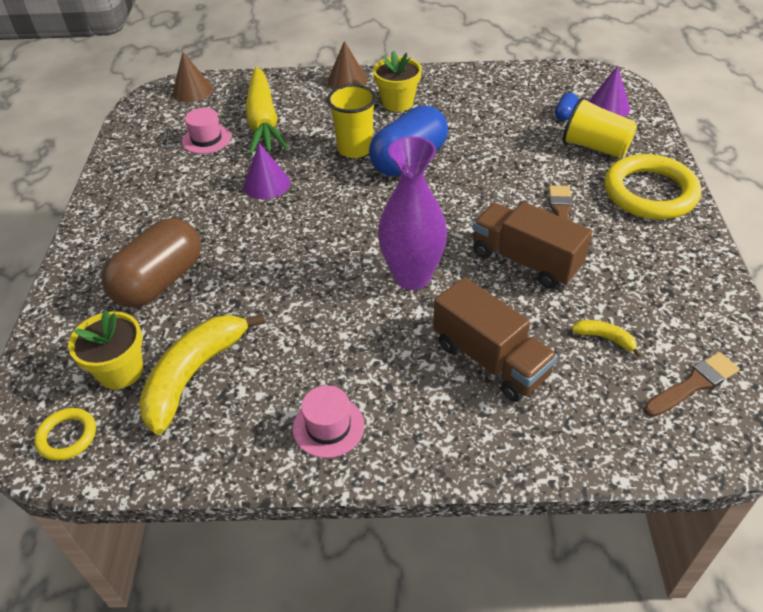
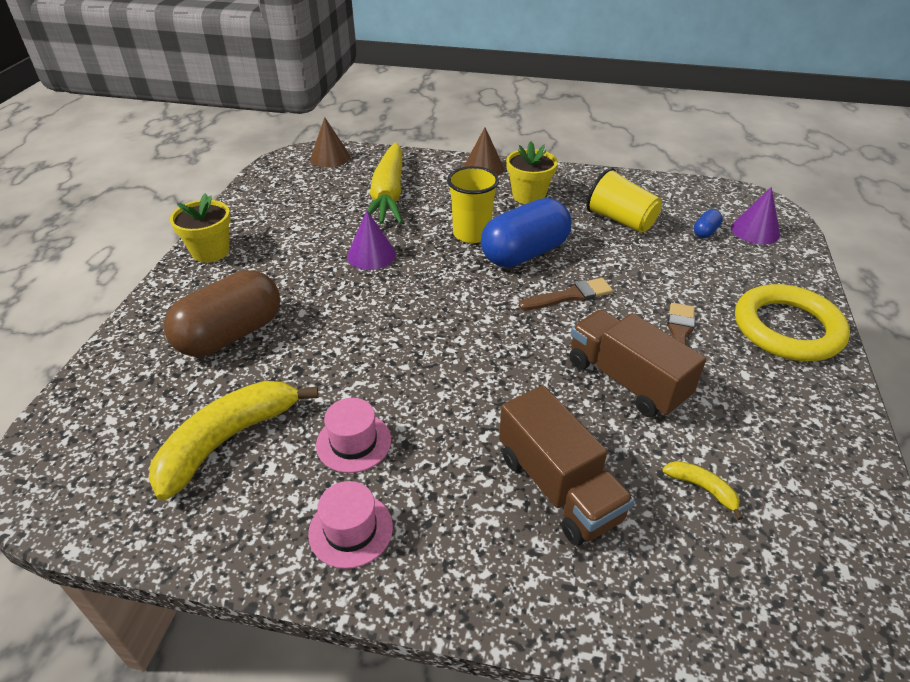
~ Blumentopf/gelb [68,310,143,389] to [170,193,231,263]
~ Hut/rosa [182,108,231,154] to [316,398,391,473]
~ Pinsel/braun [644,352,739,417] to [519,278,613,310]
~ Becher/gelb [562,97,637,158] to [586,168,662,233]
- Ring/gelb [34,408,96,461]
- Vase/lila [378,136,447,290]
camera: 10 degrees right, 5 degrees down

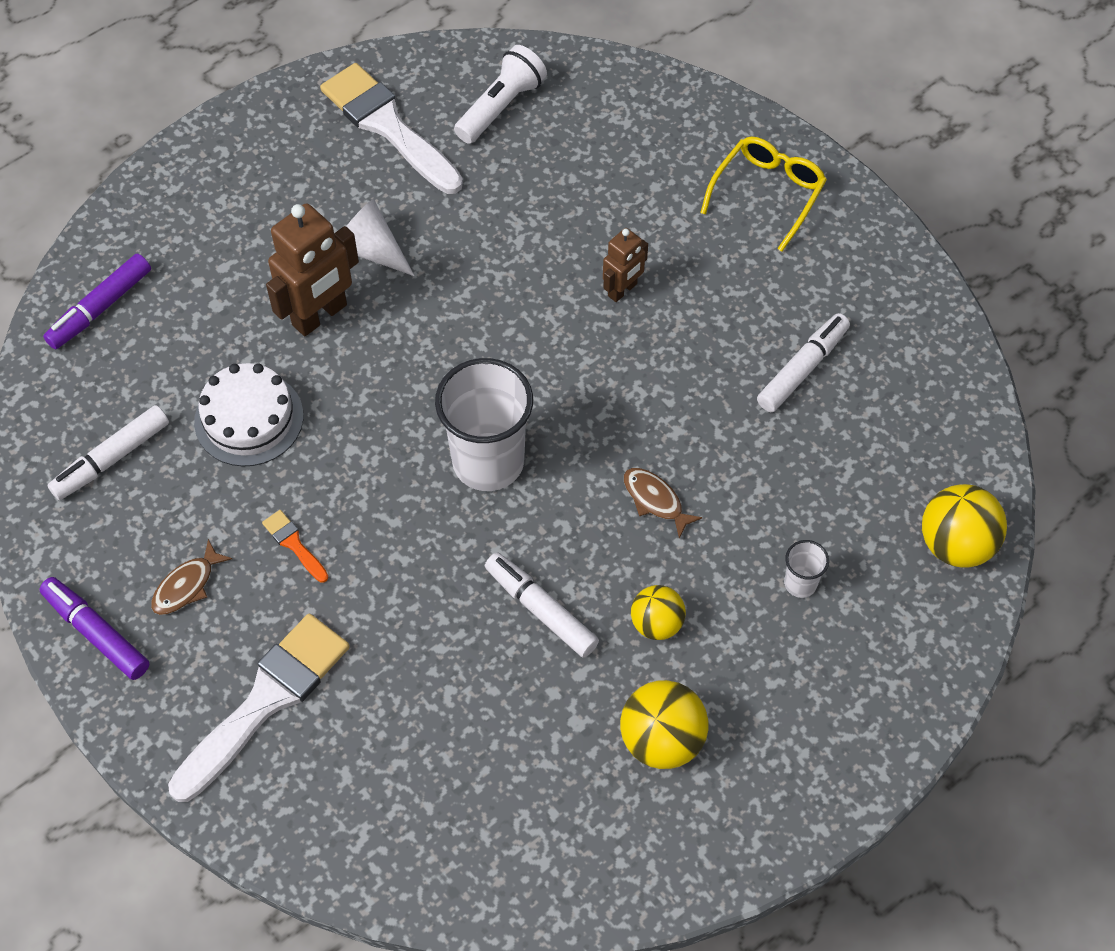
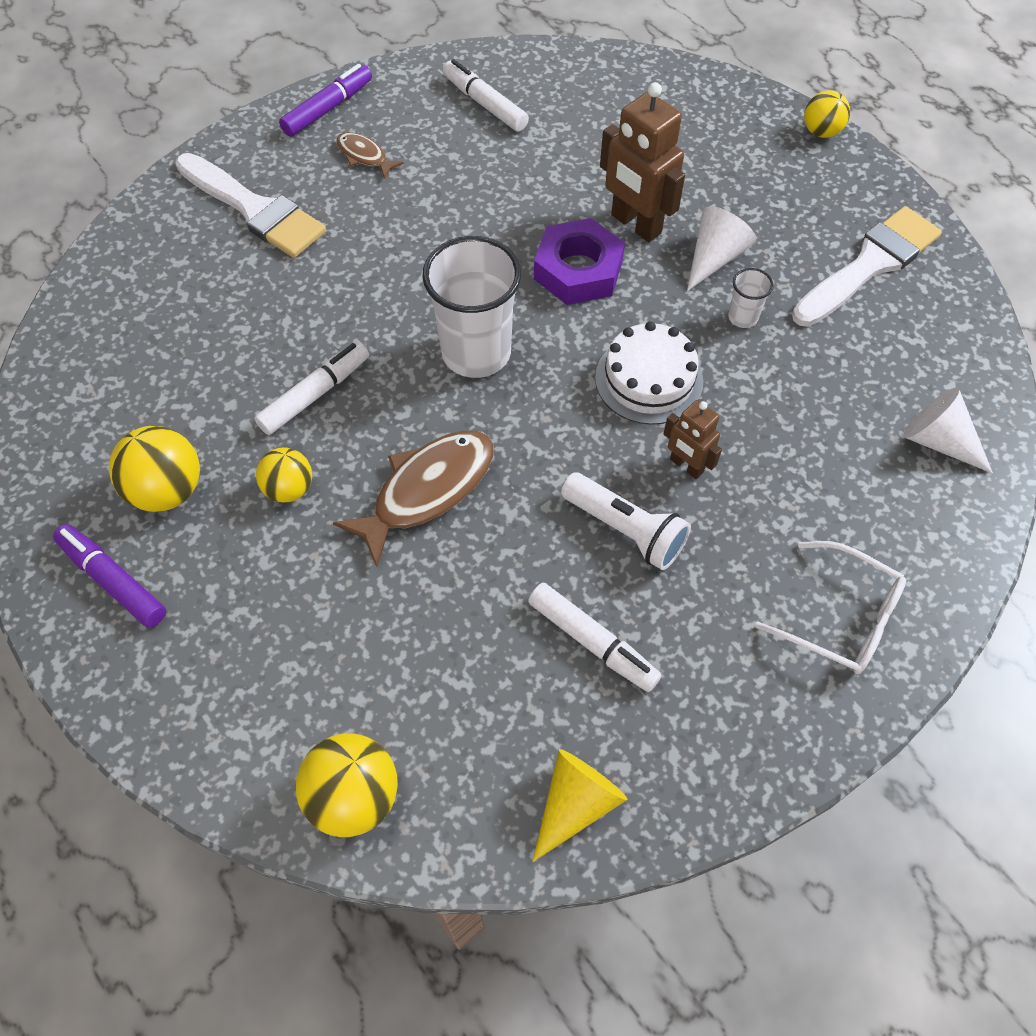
~ Filzstift/lila [43,254,151,349] to [53,524,166,628]
~ Fisch/braun [624,468,703,539] = [333,431,494,567] x1.91
+ Kegel/gelb [532,749,628,862]
+ Sechskantmutter/lila [534,218,625,305]
~ Taschenlampe/weiß [454,45,547,144] to [561,473,691,570]
~ Kuchen/weiß [194,363,303,466] to [595,321,703,425]
~ Becher/weiß [784,540,829,598] to [728,268,773,328]
~ Brille/gelb [700,136,827,252] to Brille/weiß [755,541,906,674]
+ Ball/gelb [804,90,850,138]
+ Kegel/weiß [903,388,993,474]
- Pinsel/orange [262,510,328,583]
camera: 90 degrees right, 0 degrees up

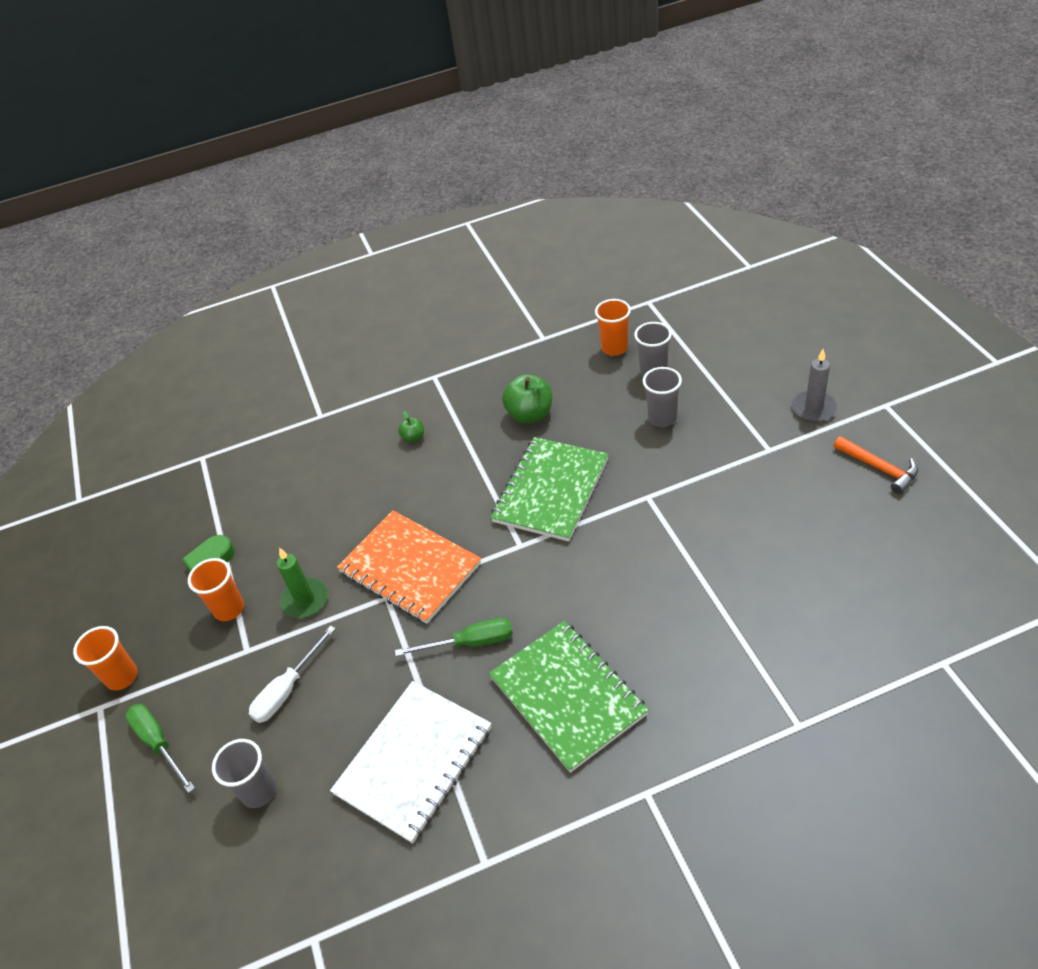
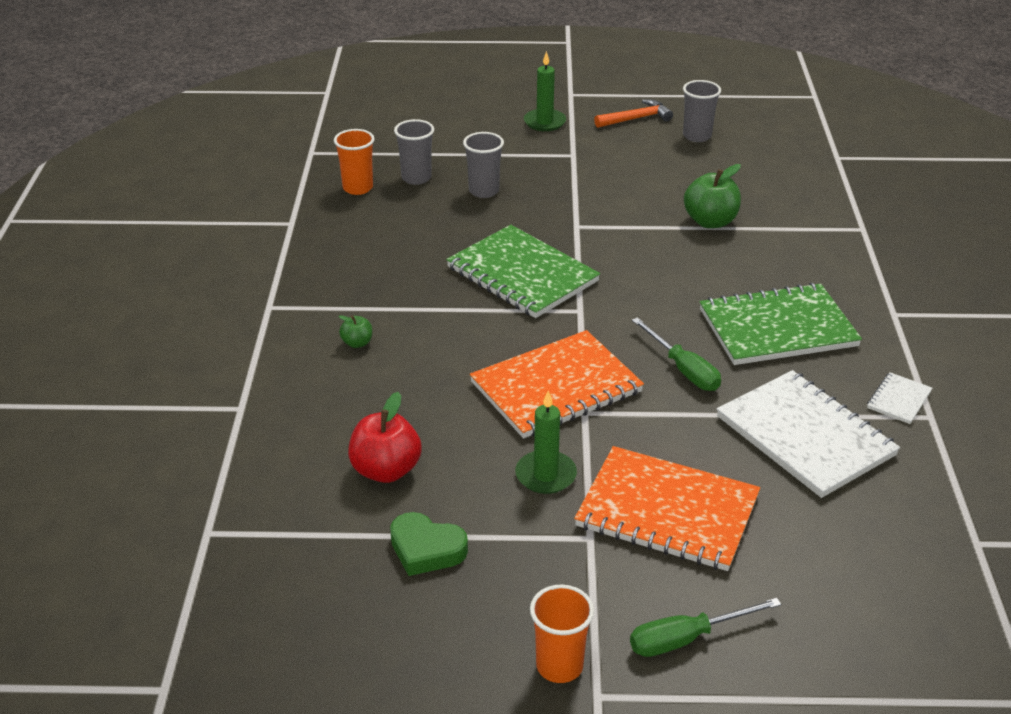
+ Apfel/rot [348,392,422,483]
~ Kerze/grau [791,349,837,422] to Kerze/grün [524,51,566,131]
~ Schraubenzieher/weiß [249,626,336,723] to Notizbuch/orange [574,446,760,571]
~ Schraubenzieher/grün [395,618,513,656] = [632,317,721,391] 135 degrees clockwise
~ Becher/grau [212,739,276,808] to [683,80,721,142]
~ Apfel/grün [502,374,552,424] to [684,164,741,228]
+ Notizbuch/weiß [867,372,932,424]
- Becher/orange [188,558,244,621]
camera: 75 degrees left, 10 degrees down

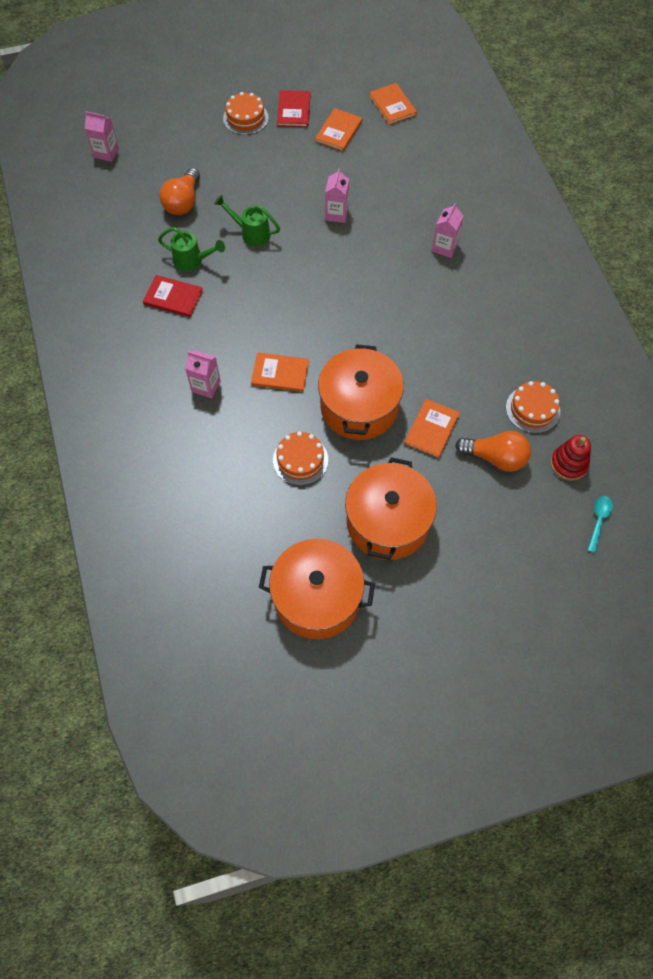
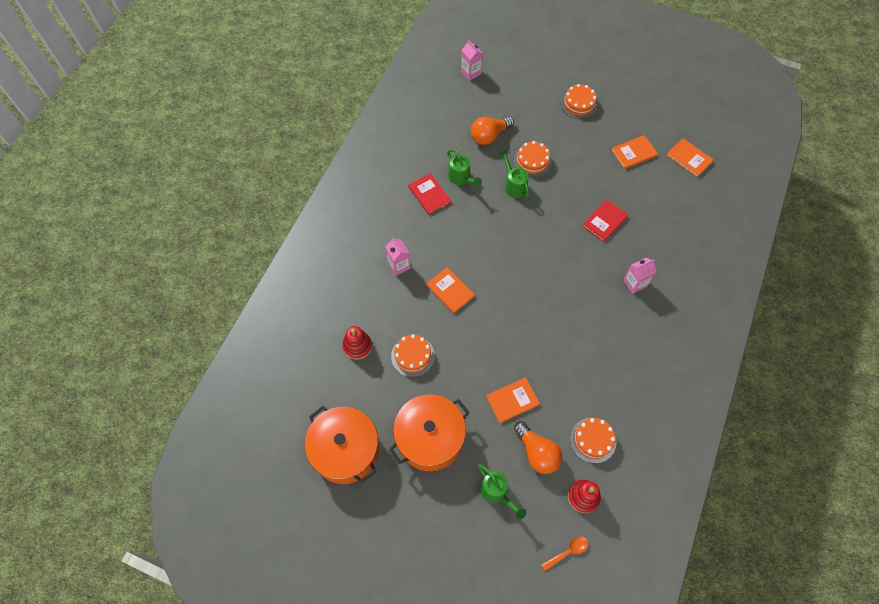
+ Stapelspielzeug/rot [343,326,372,360]
+ Gießkanne/grün [478,463,526,520]
+ Kuchen/orange [513,141,552,178]
~ Löffel/türkis [588,496,613,553] to Löffel/orange [541,536,589,571]
~ Buch/rot [277,90,310,127] to [582,199,628,242]
~ Buch/orange [369,83,417,125] = [667,138,714,177] 60 degrees counterclockwise
- Kochtopf/orange [318,344,404,440]
- Getränkekarton/rosa [325,169,349,223]
camera: 40 degrees right, 0 degrees up

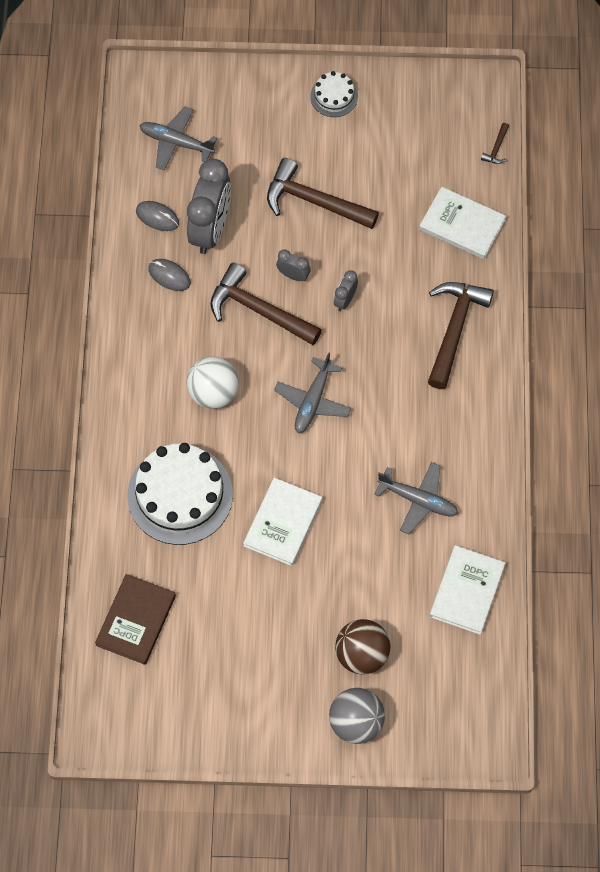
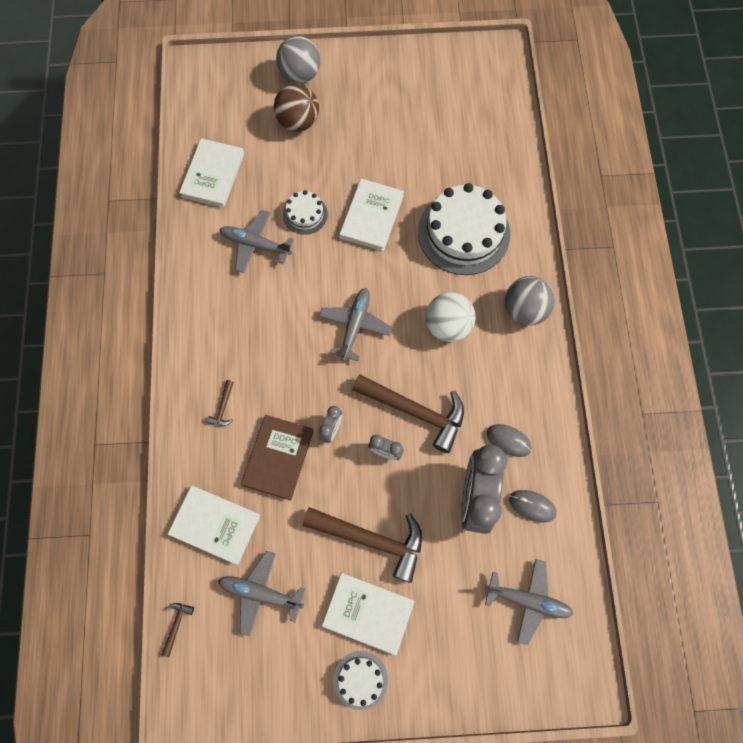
~ Hammer/braun [428,282,494,389] = [207,380,234,426] x0.41
+ Flugzeug/grau [218,551,305,636]
~ Buch/braun [95,574,176,665] to [241,415,314,500]
+ Kuchen/weiß [283,190,328,235]
+ Buch/weiß [322,573,415,655]
+ Ball/grau [505,276,555,325]
camera: 175 degrees right, 5 degrees up

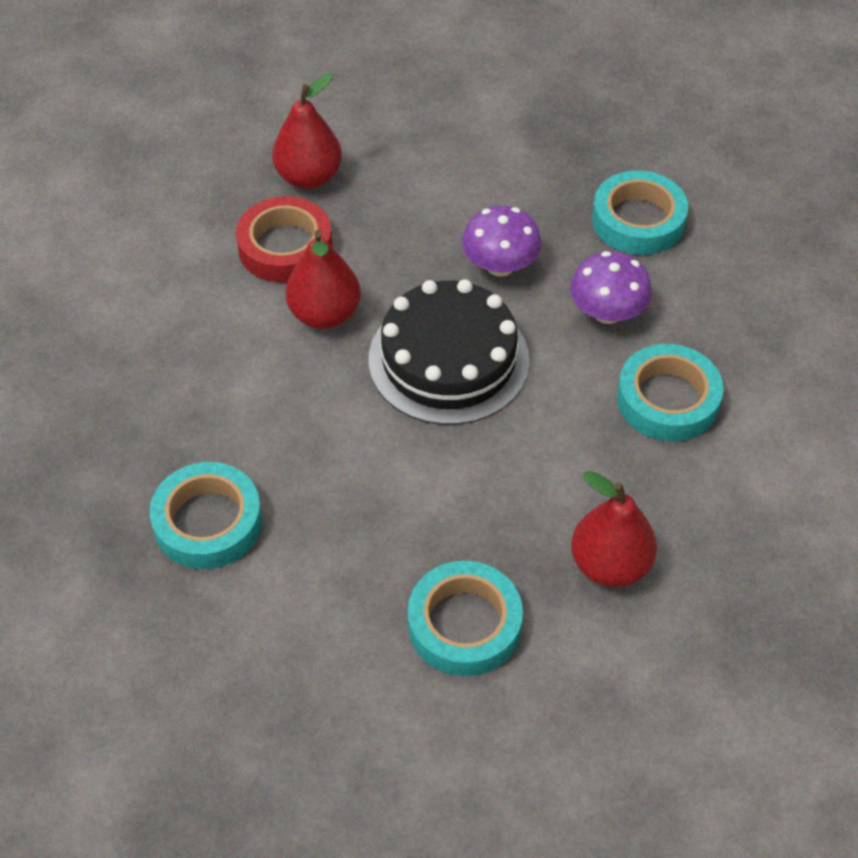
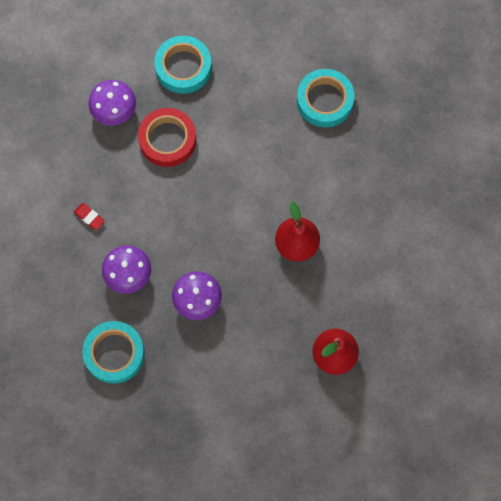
~ Klebeband/türkis [617,344,724,441] to Radiergummi/rot [74,203,105,230]
~ Birne/rot [571,471,657,587] to Pilz/lila [88,80,136,125]
~ Klebeband/rot [236,196,332,283] to [138,108,196,167]
- Kuchen/schwarz [368,279,530,425]
camera: 170 degrees right, 20 degrees up

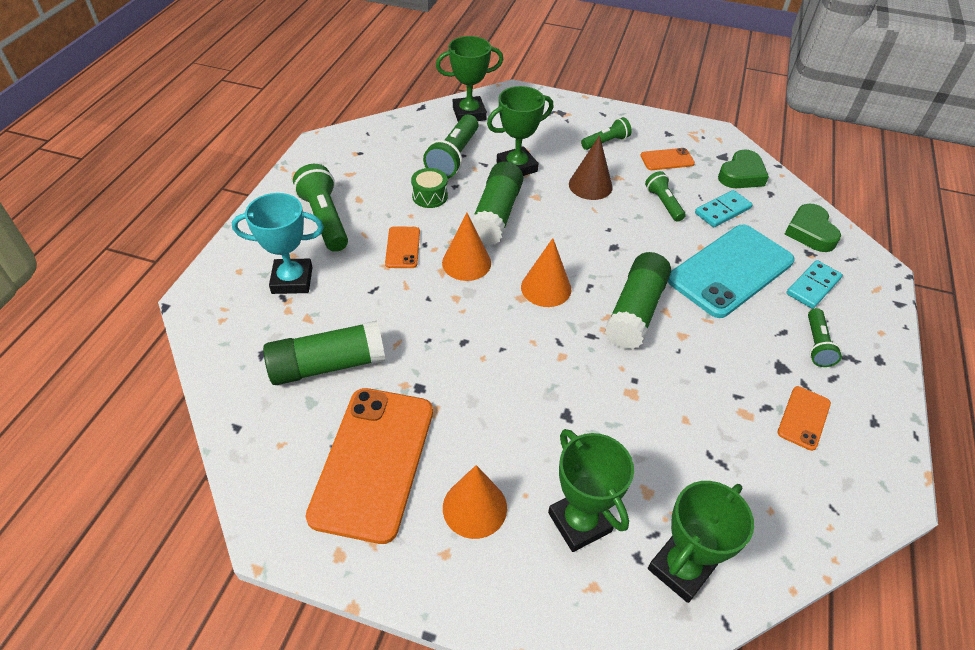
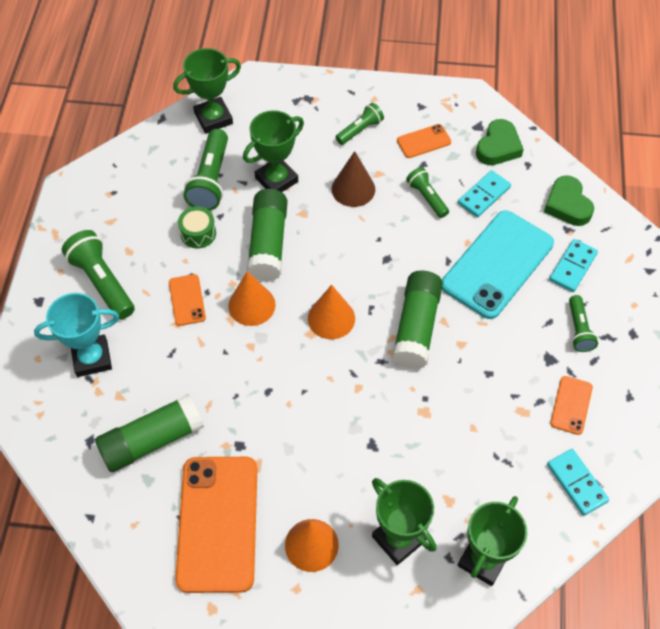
+ Dominostein/türkis [547,449,609,516]
camera: 10 degrees left, 10 degrees up

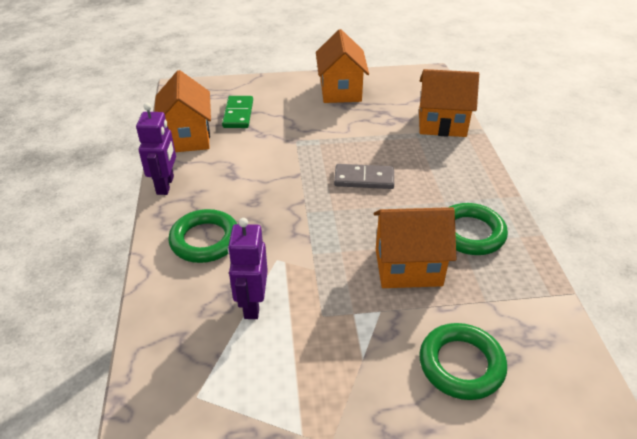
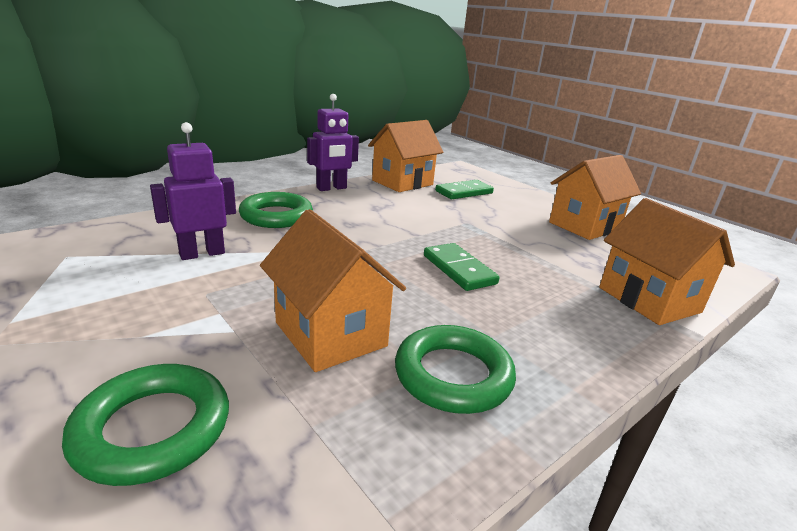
~ Dominostein/grau [334,164,394,189] to Dominostein/grün [424,243,500,291]
camera: 55 degrees right, 15 degrees down

